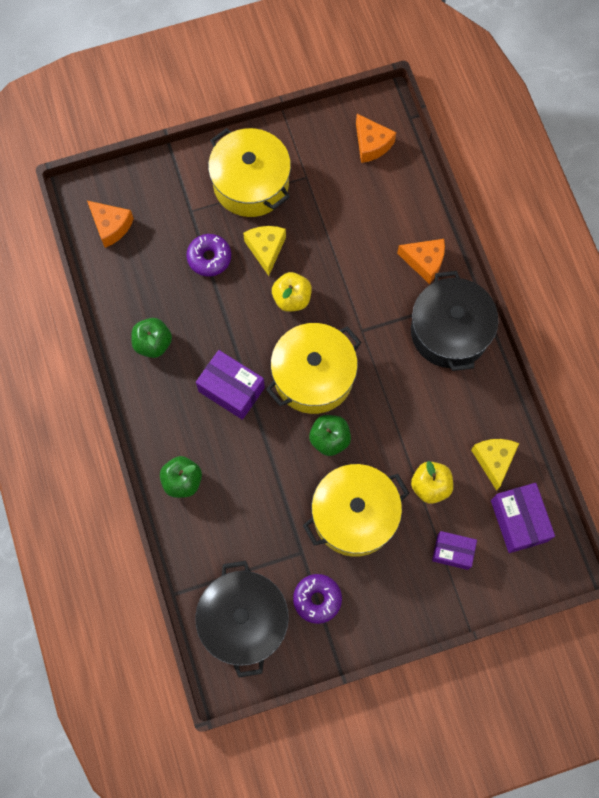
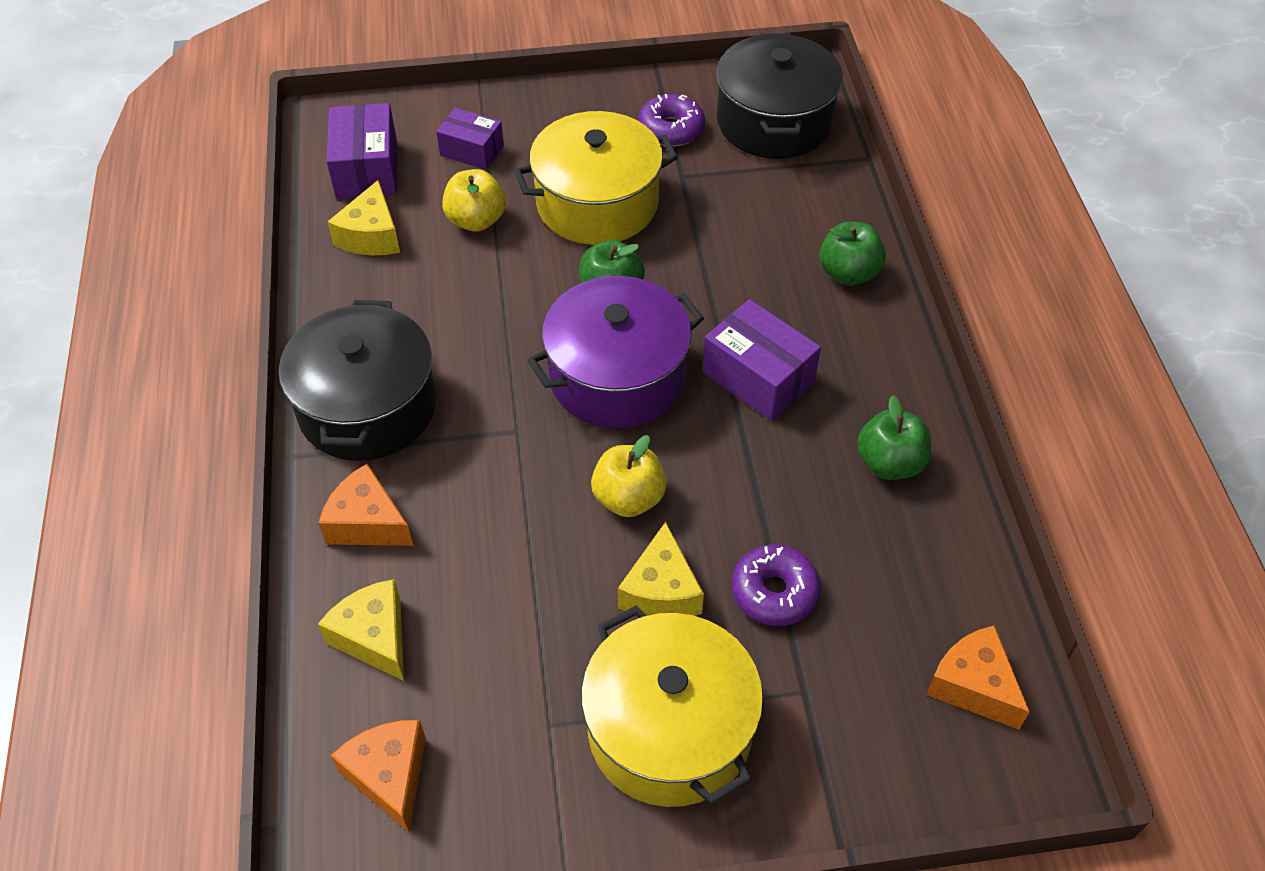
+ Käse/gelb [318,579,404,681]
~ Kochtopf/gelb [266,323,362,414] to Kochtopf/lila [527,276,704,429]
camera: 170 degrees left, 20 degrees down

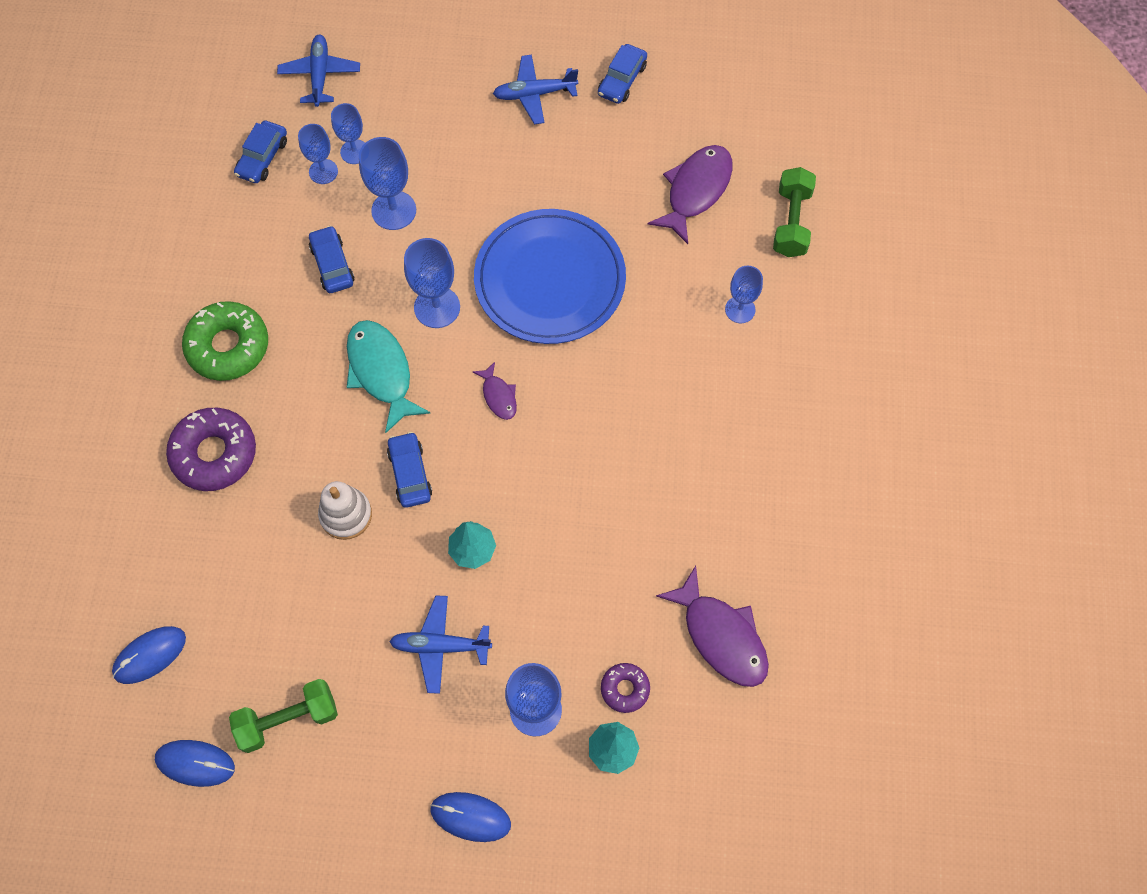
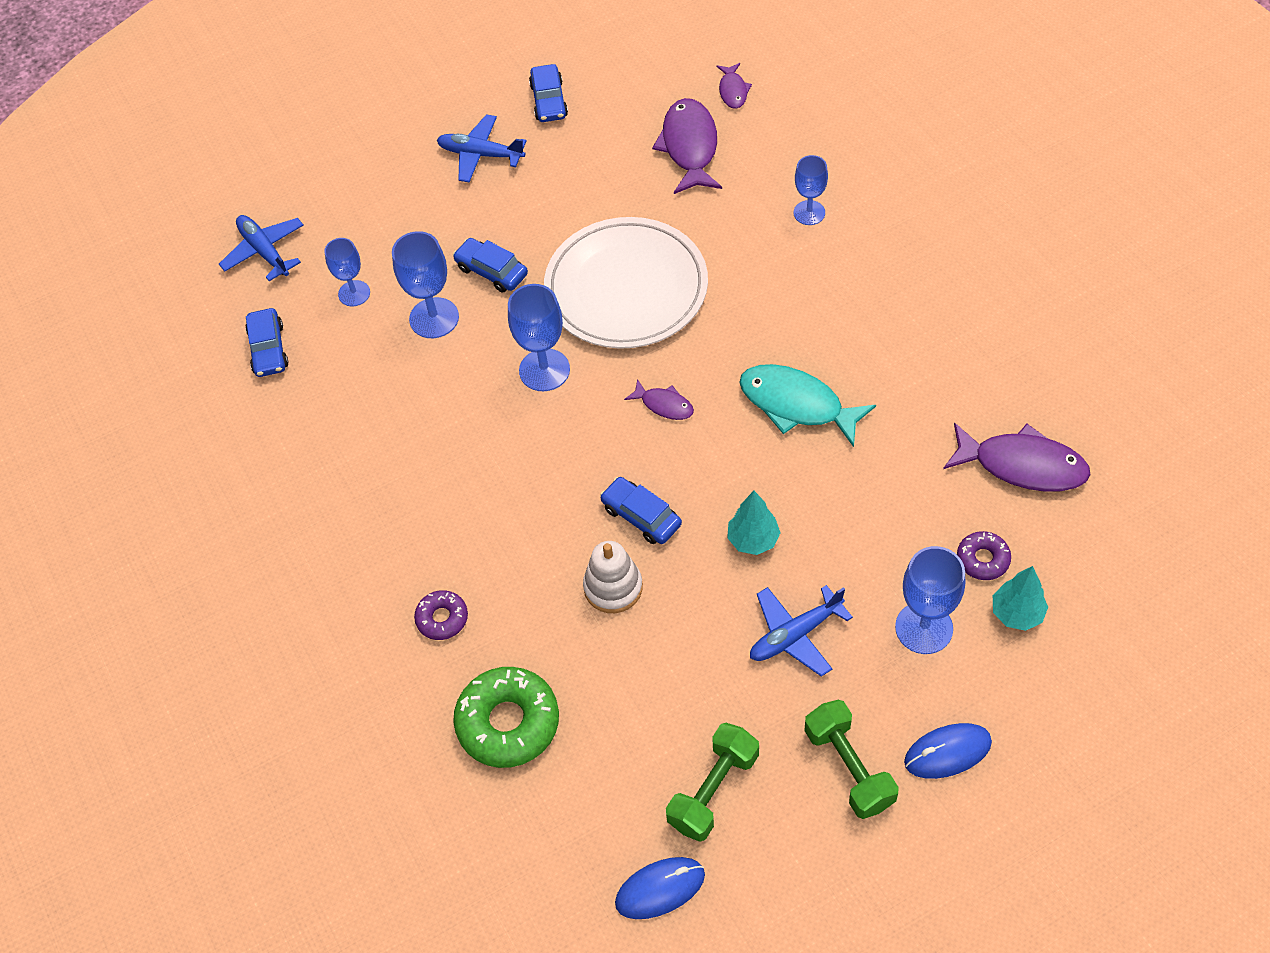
~ Donut/lila [166,408,256,491] = [414,590,468,640] x0.53
~ Flugzeug/blau [493,55,578,124] = [437,114,526,182] 60 degrees clockwise
~ Auto/blau [309,226,355,293] to [453,238,528,293]
~ Donut/grün [182,301,268,381] to [453,667,559,768]
~ Teller/blau [474,209,626,344] to Teller/weiß [544,217,708,349]
+ Fisch/lila [717,63,752,109]
~ Fisch/türkis [347,320,430,433] to [739,364,876,447]
~ Hantel/grün [773,167,816,257] to [804,700,899,819]
- Computermaus/blau [112,626,186,684]
- Kelch/blau [298,124,338,184]
camera: 30 degrees left, 10 degrees down

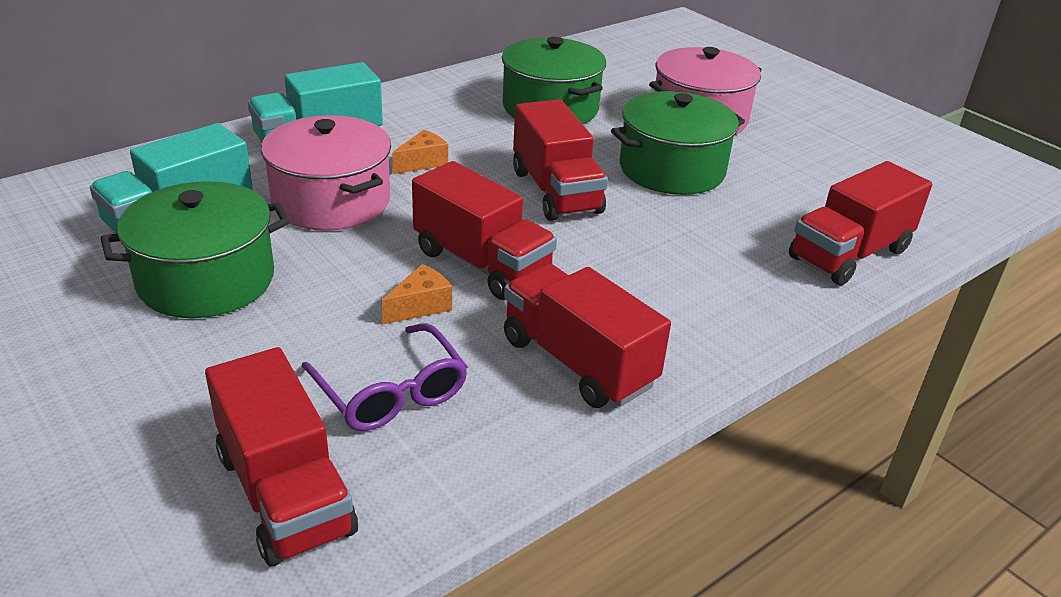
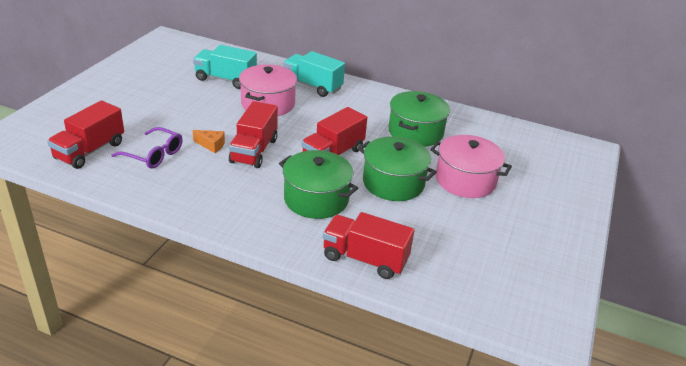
~ Brille/lila [301,323,468,431] = [111,127,183,169] 90 degrees counterclockwise
~ Kochtopf/grün [101,181,289,318] to [279,150,358,219]
- Käse/orange [392,130,448,174]
- Lastwagen/rot [504,264,671,408]
camera: 60 degrees right, 0 degrees up

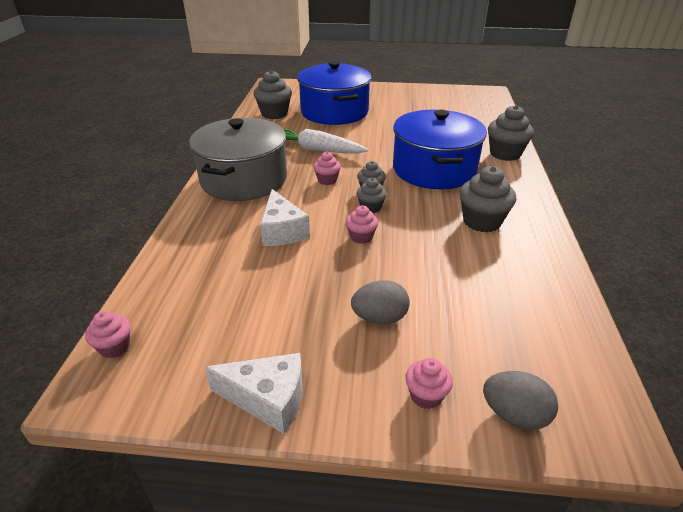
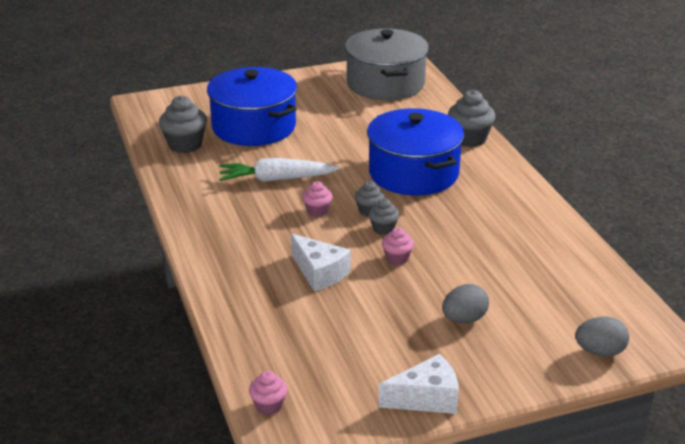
~ Kochtopf/grau [189,118,287,201] to [345,28,429,100]
- Muffin/rosa [405,358,453,409]
- Muffin/grau [459,166,516,232]
camera: 25 degrees left, 5 degrees down

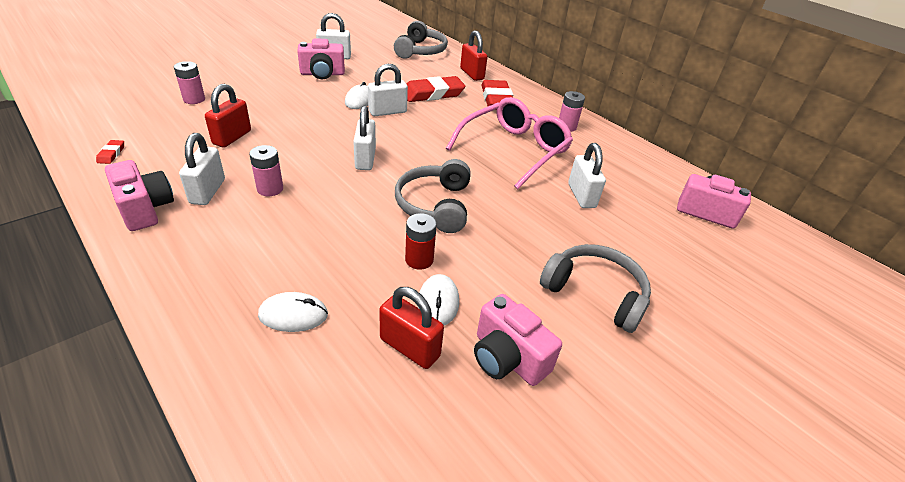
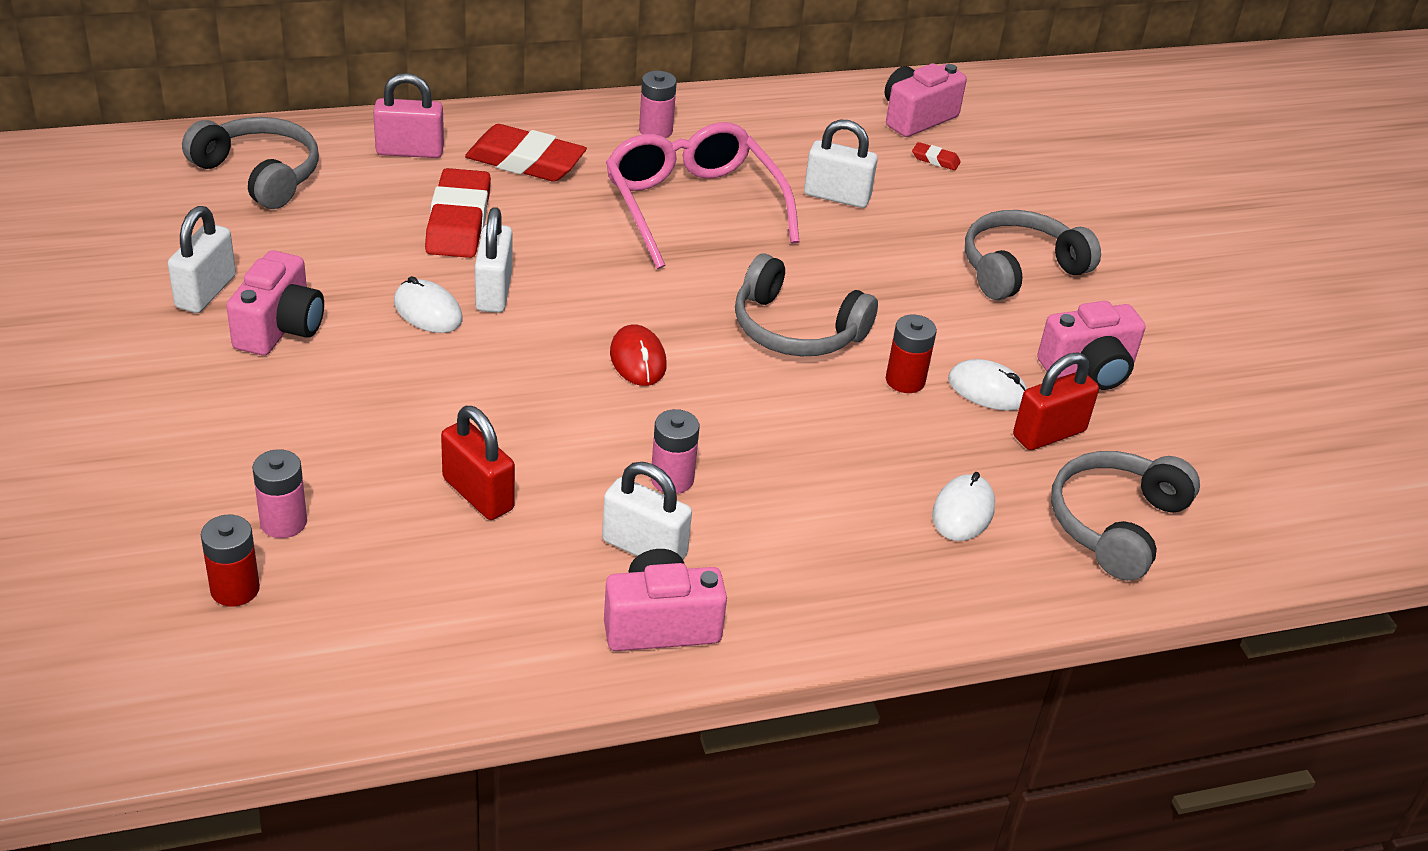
+ Batterie/rot [201,515,260,606]
~ Vorhängeschloss/rot [460,30,488,81] to Vorhängeschloss/rosa [373,73,444,158]
~ Vorhängeschloss/weiß [353,105,376,170] to Computermaus/rot [610,324,667,386]
~ Radiergummi/rot [96,140,124,164] to [912,142,961,170]
+ Kopfhörer/grau [1051,451,1200,581]
camera: 65 degrees left, 0 degrees up

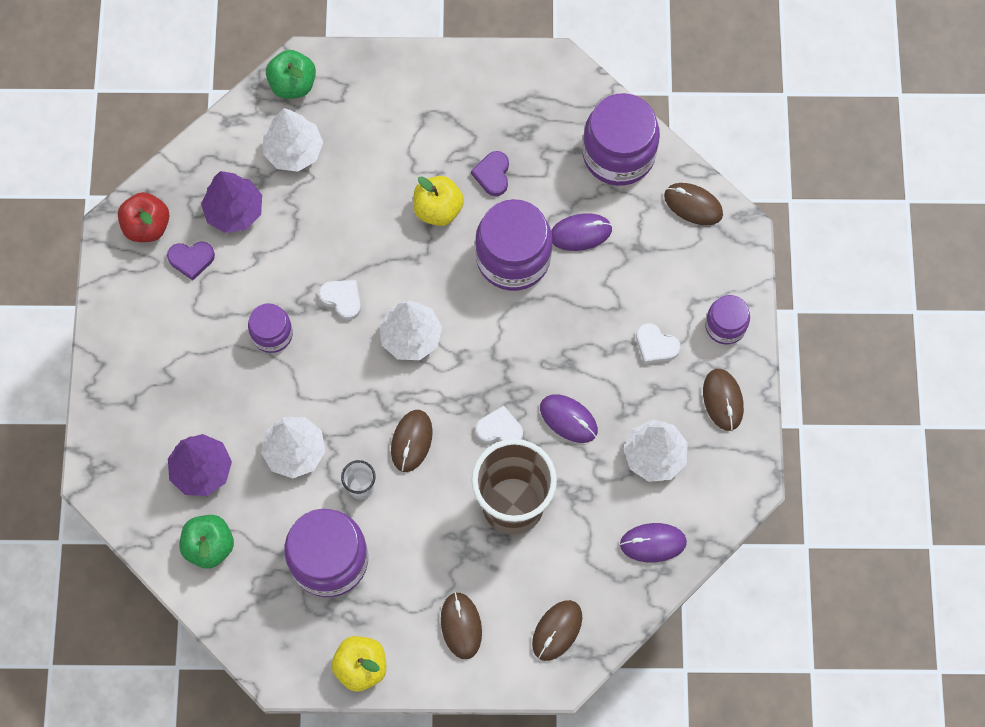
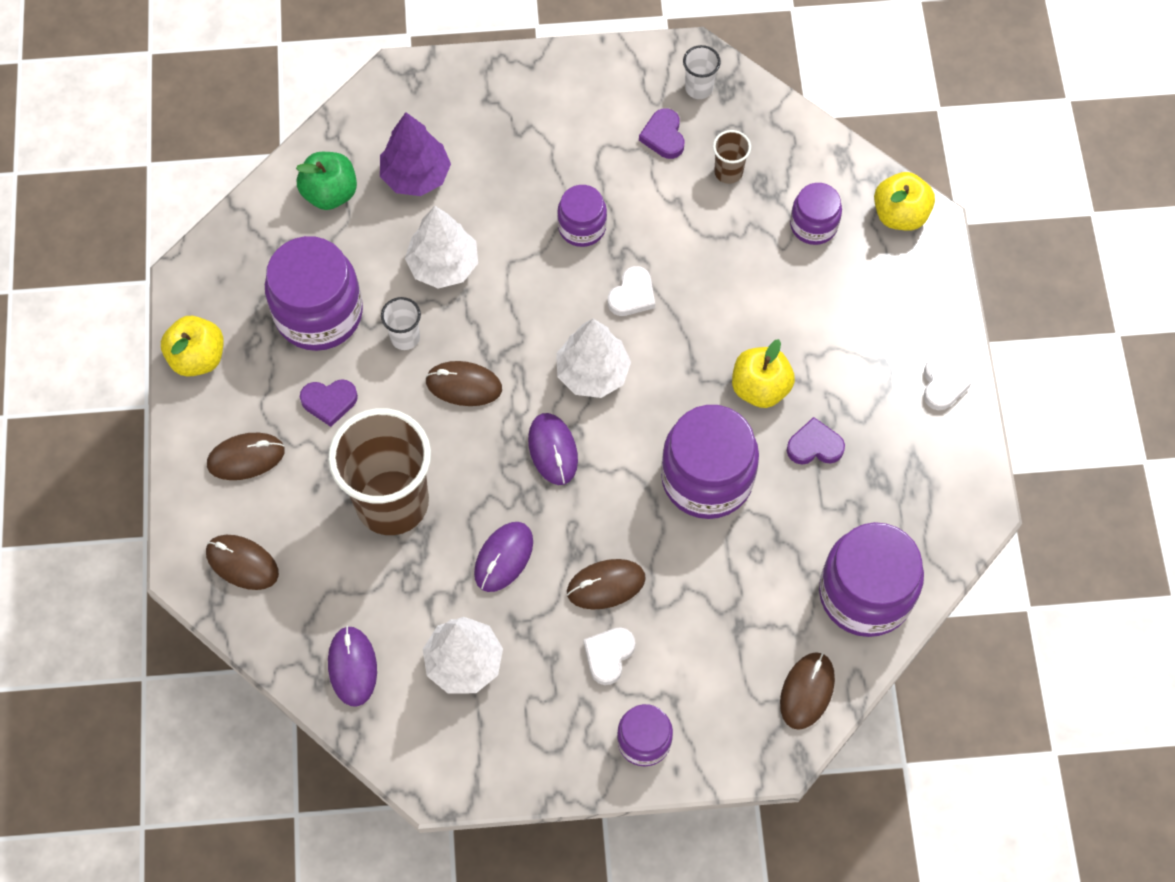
+ Herz/lila [300,379,358,427]
~ Computermaus/lila [551,213,612,251] to [528,413,578,485]
~ Computermaus/braun [703,369,744,431] to [567,559,646,609]
~ Apfel/rot [118,192,169,242] to Becher/weiß [683,45,721,99]
~ Baum/lila [201,171,262,233] to Becher/braun [713,130,751,184]
~ Baum/weiß [263,108,323,172] to Einmachglas/lila [790,183,842,245]
~ Apfel/grün [266,50,316,99] to Apfel/gelb [874,172,935,231]
~ Herz/weiß [476,406,523,443] to [924,355,972,410]
camera: 85 degrees right, 5 degrees down

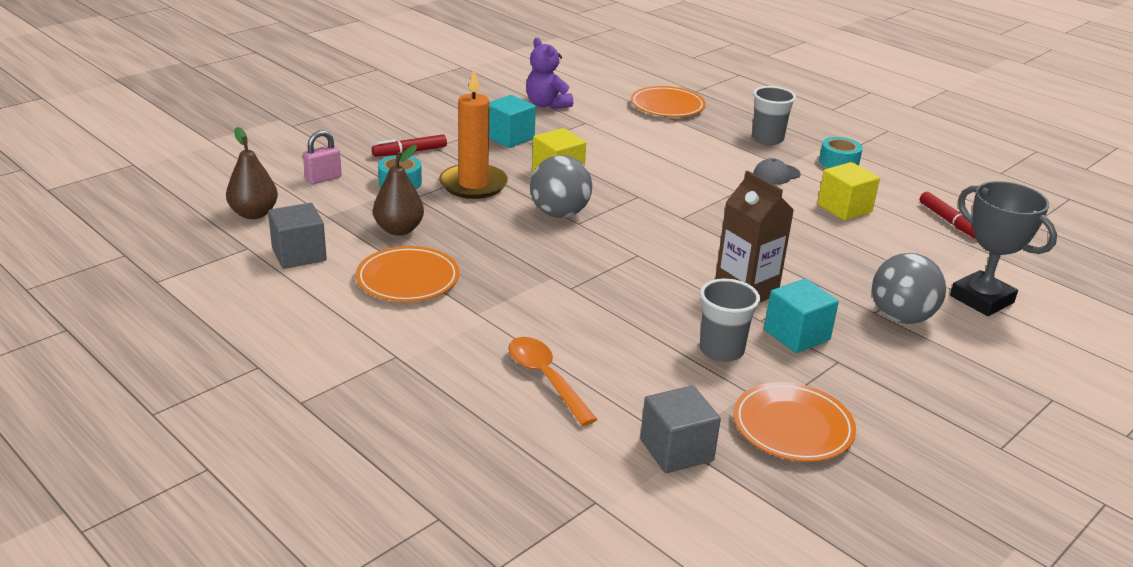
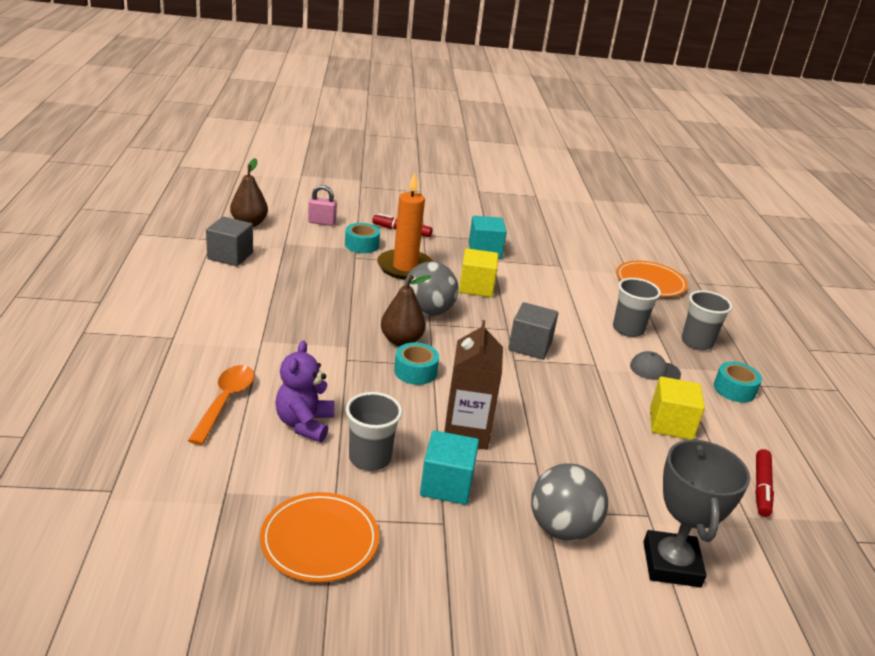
~ Teddybär/lila [526,38,573,109] to [275,341,334,442]
~ Birne/braun [373,145,424,235] to [381,275,432,346]
+ Klebeband/türkis [394,342,439,385]
~ Kubus/grau [640,386,721,473] to [508,302,558,360]
+ Becher/grau [613,278,661,337]
- Teller/orange [356,246,460,302]
camera: 40 degrees right, 0 degrees up

